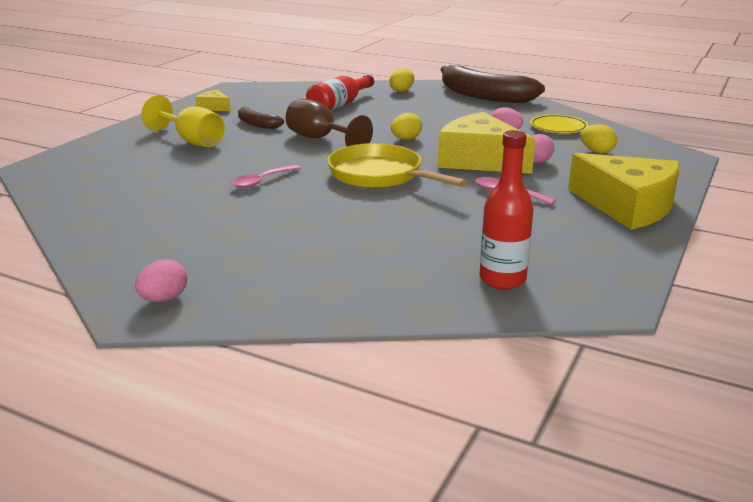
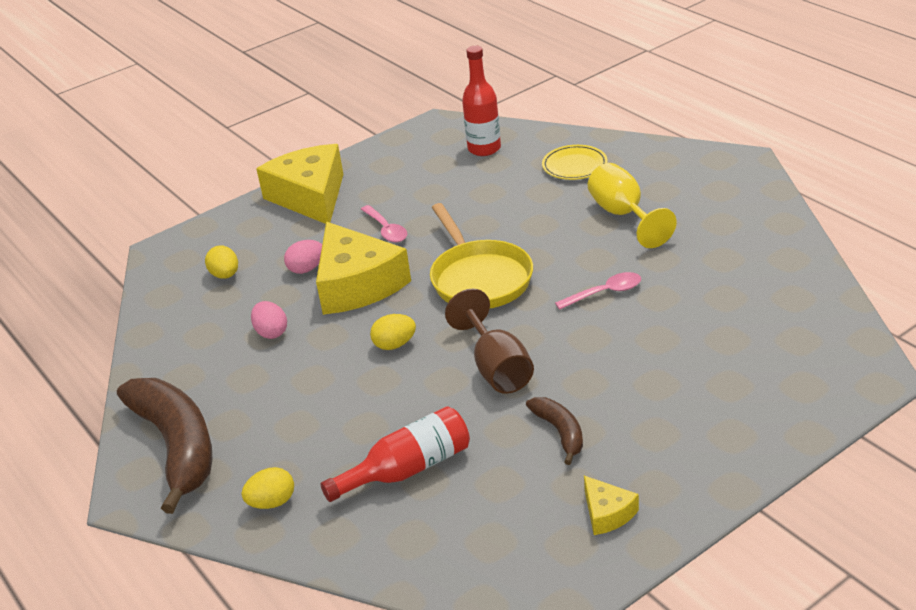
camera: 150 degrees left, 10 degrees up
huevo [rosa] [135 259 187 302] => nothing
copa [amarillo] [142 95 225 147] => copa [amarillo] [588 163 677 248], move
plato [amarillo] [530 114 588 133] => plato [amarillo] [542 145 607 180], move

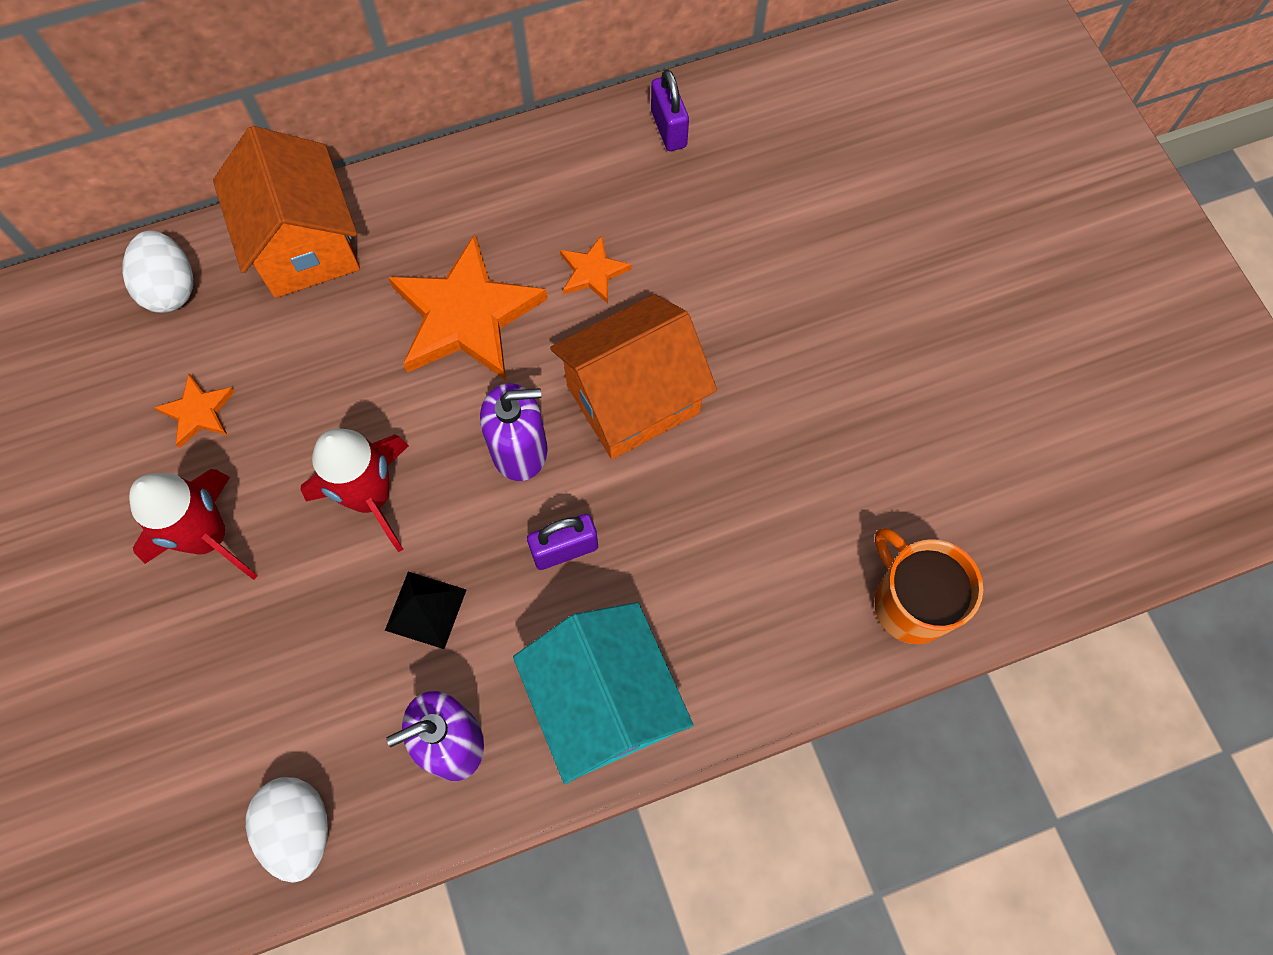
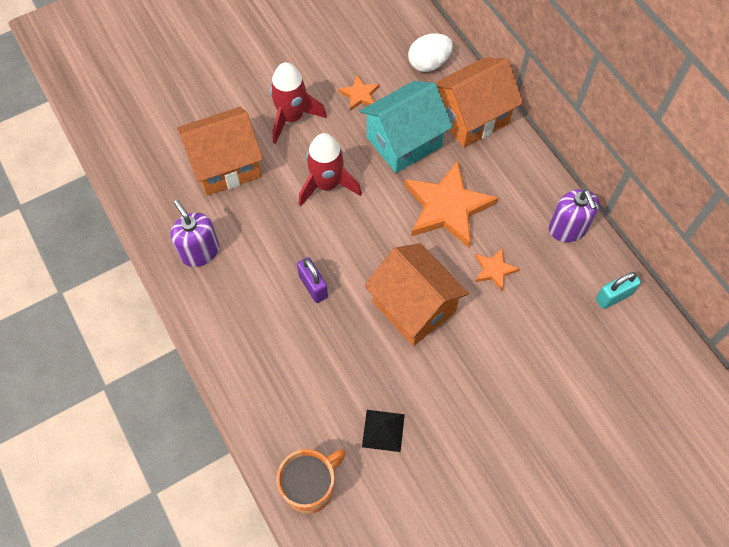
camera: 80 degrees right, 5 degrees down
huevo [blanco] [246 777 328 883] => nothing
pirámide [negro] [385 572 466 649] => pirámide [negro] [362 410 405 452], move
dispensador de jabón [morado] [480 383 547 481] => dispensador de jabón [morado] [549 189 599 242], move
casa [turquesa] [513 602 693 784] => casa [turquesa] [360 81 453 173], move
candado [morado] [651 69 689 151] => candado [turquesa] [596 272 641 309]
nothing => casa [naranja] [177 107 263 196]

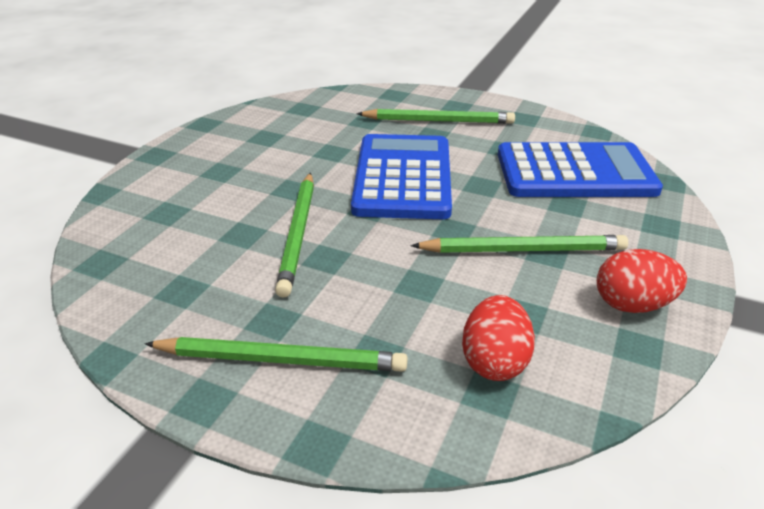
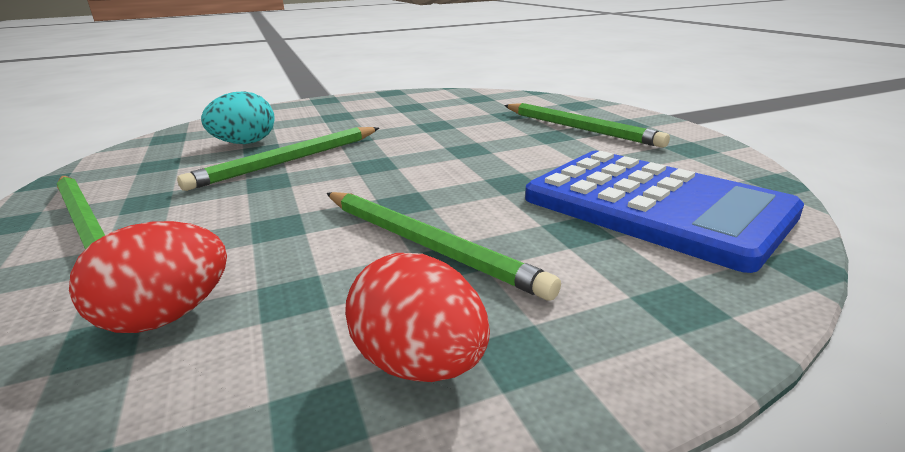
camera: 45 degrees right, 10 degrees down
calculadora [azul] [351 134 452 219] => nothing
nothing => huevo [turquesa] [201 92 275 144]

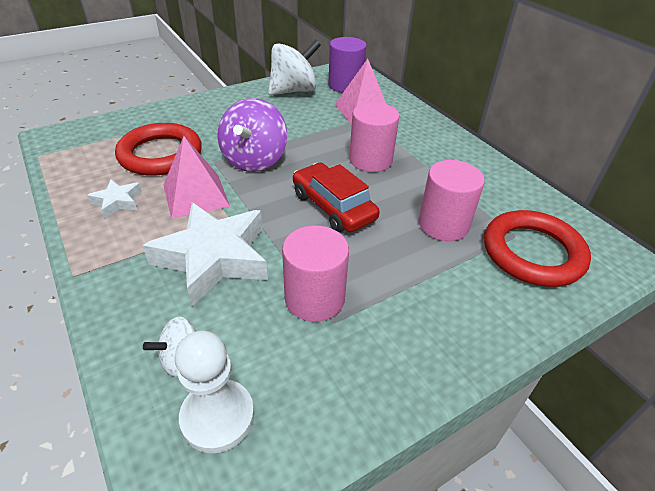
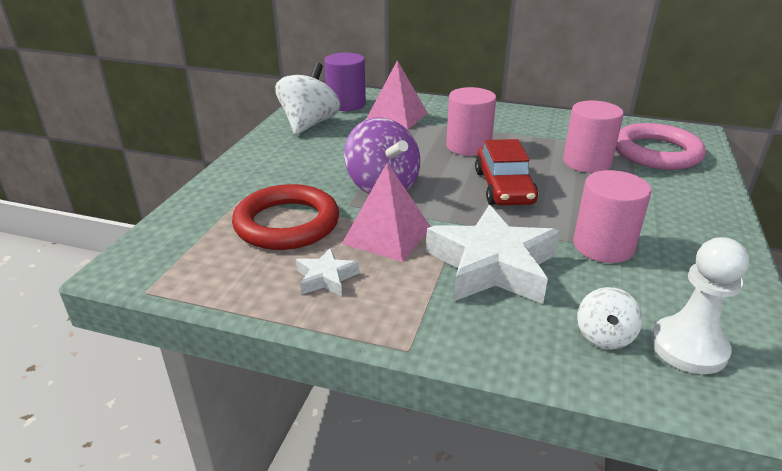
camera: 40 degrees left, 10 degrees down
coche [rojo] [293 163 380 232] => coche [rojo] [475 139 538 206], 105 degrees counterclockwise
anillo [rojo] [484 210 591 287] => anillo [rosa] [616 123 706 170]

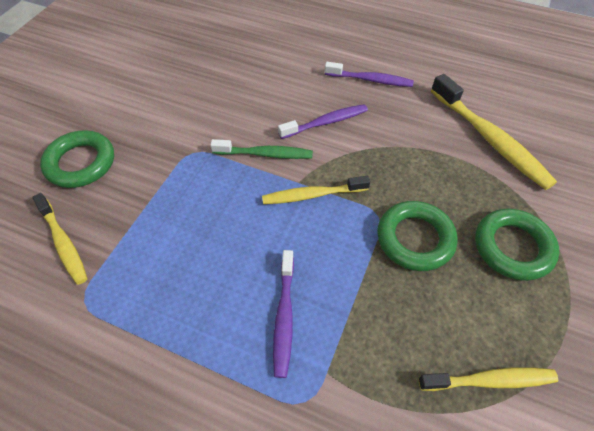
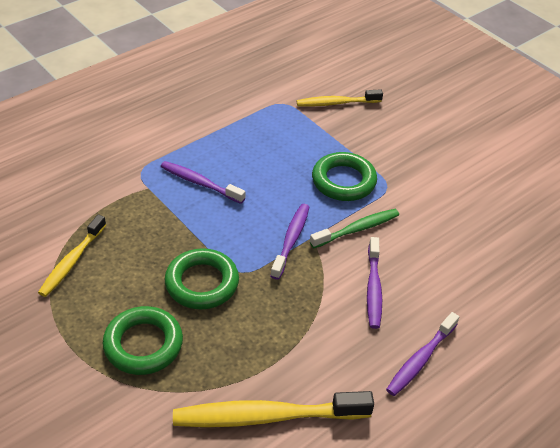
camera: 115 degrees right, 10 degrees down
anillo [verde] [40 130 114 188] => anillo [verde] [312 152 377 201], move
cepillo de dientes [verde] [210 139 313 159] => cepillo de dientes [verde] [310 209 399 248], 150 degrees counterclockwise
cepillo de dientes [amarillo] [262 176 370 204] => cepillo de dientes [morado] [271 204 309 280]

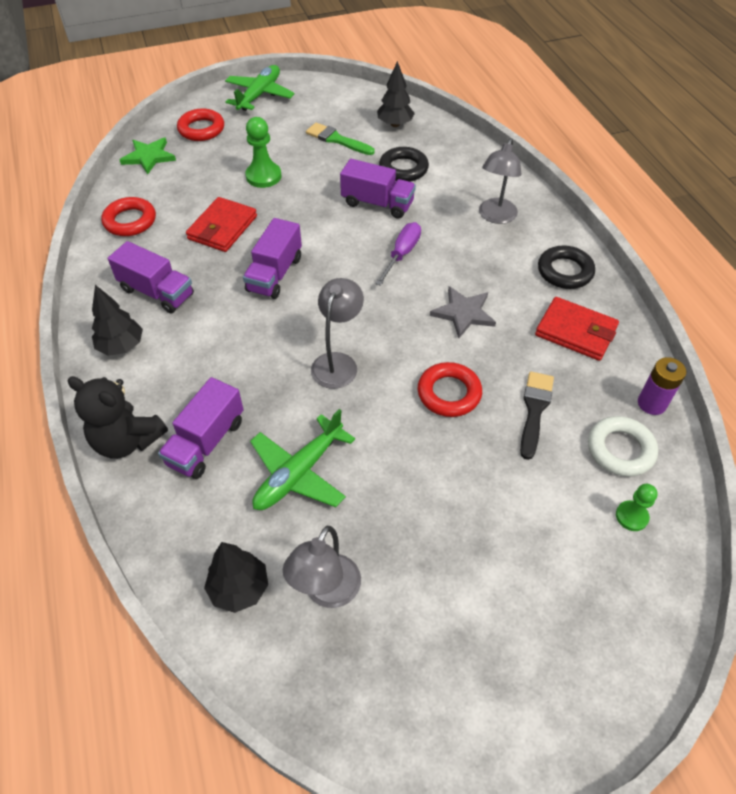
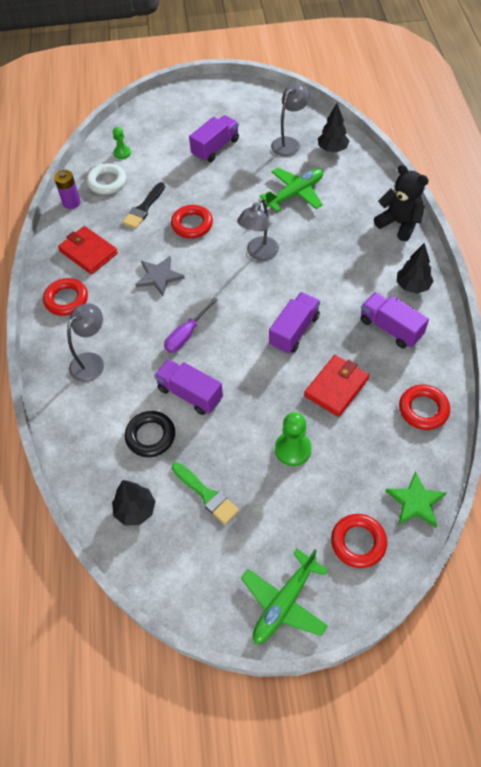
camera: 165 degrees left, 5 degrees up
camión [morado] [158 377 244 479] => camión [morado] [189 115 239 162], move
anillo [negro] [538 245 595 289] => anillo [rojo] [43 278 88 316]

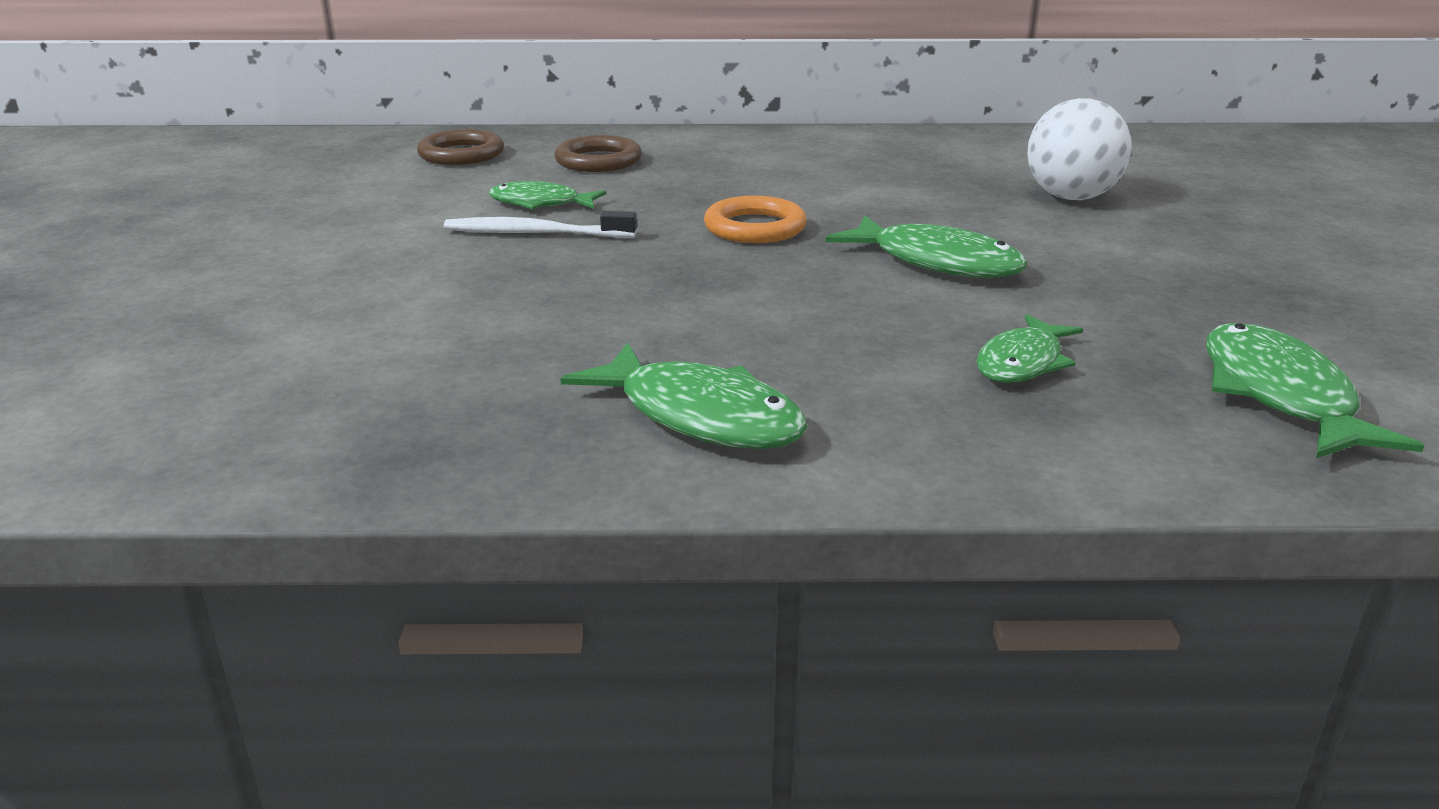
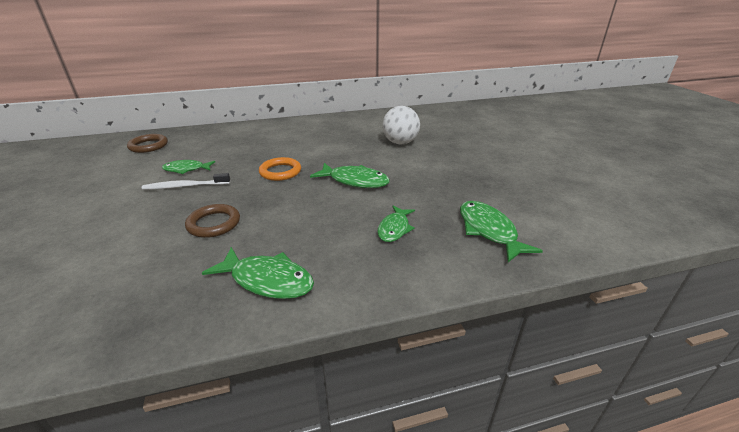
camera: 15 degrees left, 5 degrees up
anillo [marrón] [554 135 642 172] => anillo [marrón] [185 204 240 238], move

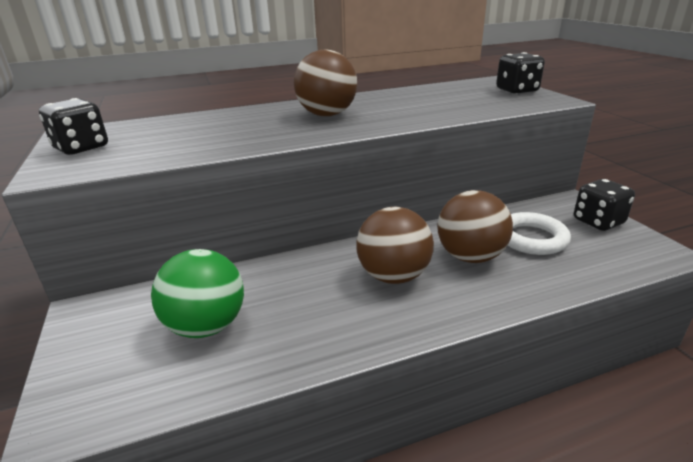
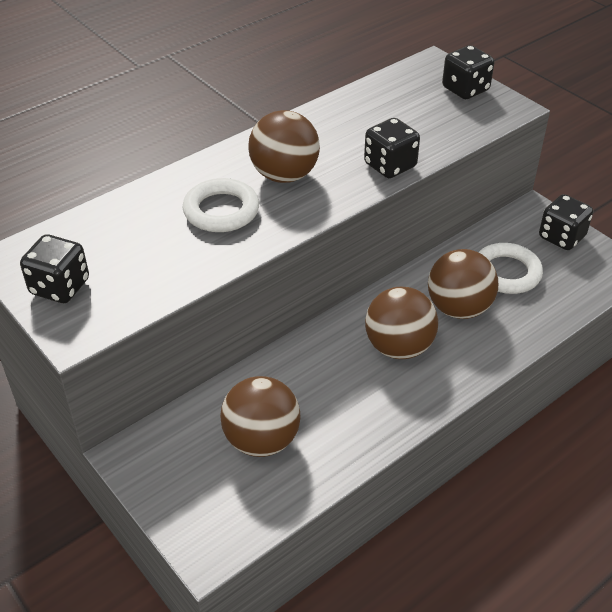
camera: 20 degrees left, 15 degrees up
pelota [verde] [151 249 244 338] => pelota [marrón] [220 376 301 457]
nothing => anillo [blanco] [182 178 259 232]
nothing => dado [negro] [364 118 420 178]

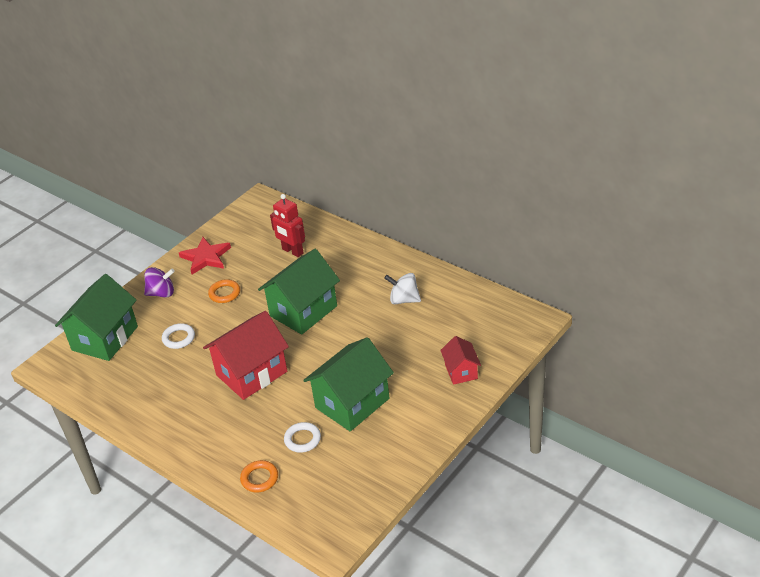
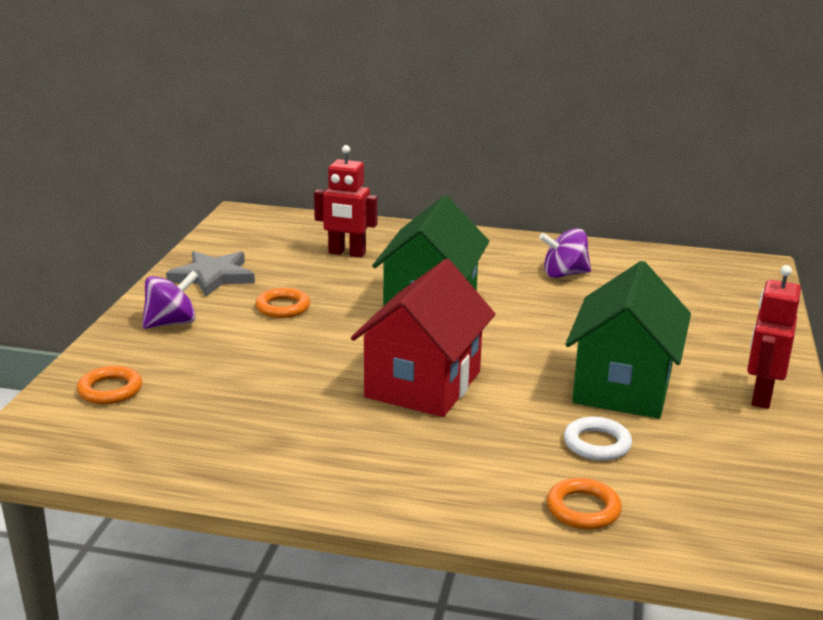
camera: 30 degrees left, 15 degrees down
casa [verde] [55 274 138 361] => anillo [naranja] [77 366 142 404]
anillo [blanco] [162 323 195 349] => nothing
estrella [rojo] [179 237 231 274] => estrella [gris] [166 251 255 297]
peonza [blanco] [384 273 421 304] => peonza [morado] [539 228 591 278]
casa [rojo] [440 336 481 385] => nothing
nothing => robot [rojo] [747 265 801 409]

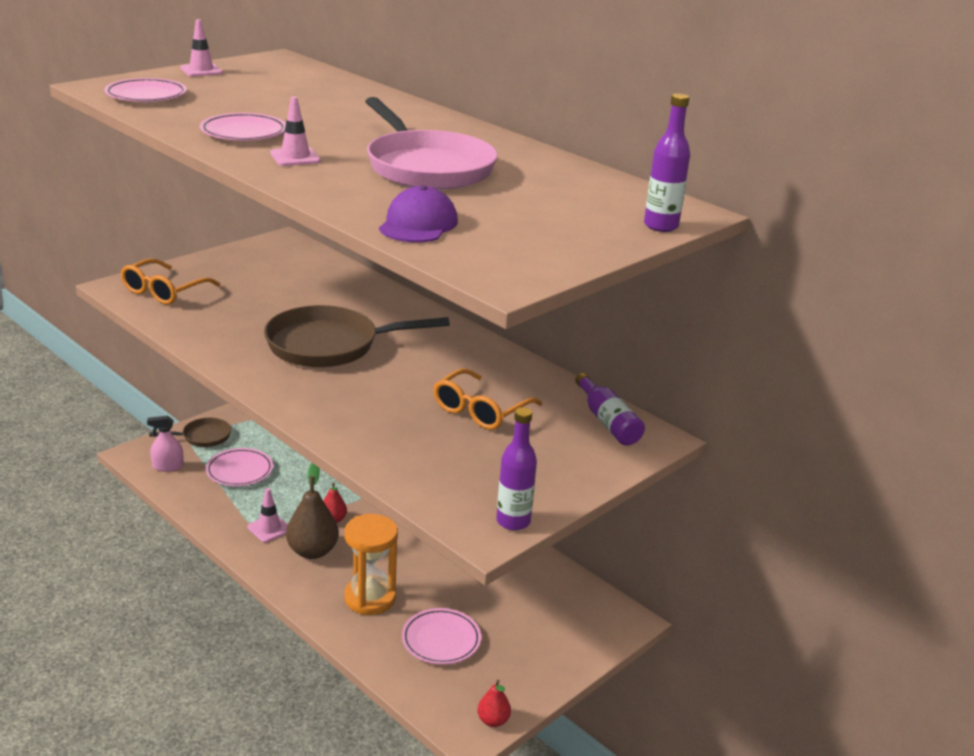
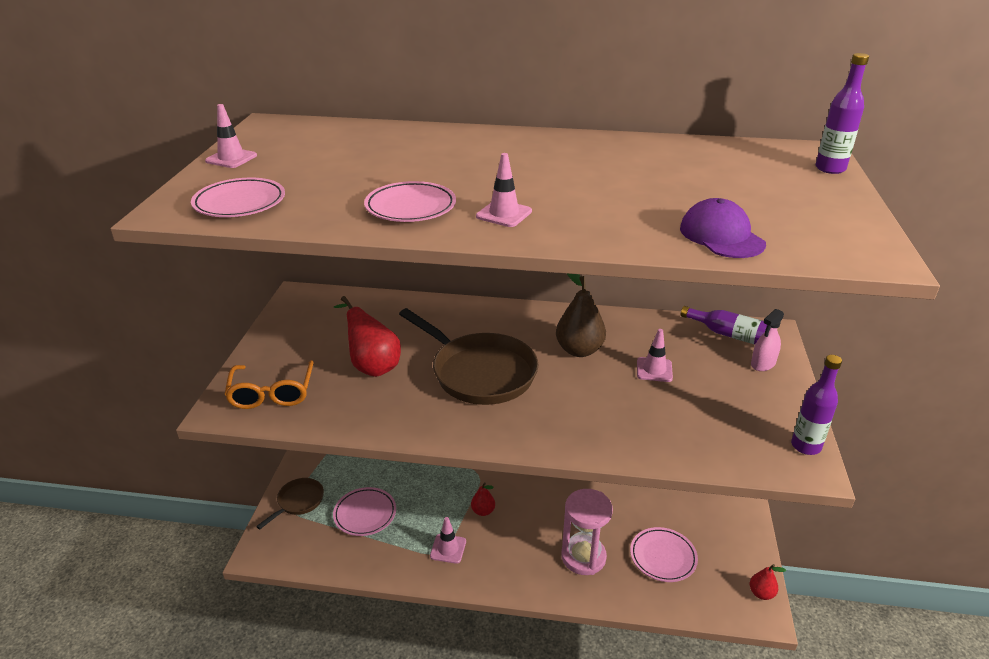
camera: 35 degrees left, 5 degrees up
pulverizador [rosa] [147 416 184 472] => pulverizador [rosa] [751 309 784 371], move
sartén [marrón] [264 305 450 367] => sartén [marrón] [399 308 538 405], 90 degrees counterclockwise
pera [marrón] [286 463 339 559] => pera [marrón] [556 274 606 357], move
reloj de arena [naranja] [344 514 398 615] => reloj de arena [rosa] [561 489 613 575]
sartén [rosa] [365 97 498 190] => nothing
gafas [naranja] [433 369 542 430] => cono de tráfico [rosa] [637 329 673 382]
nothing => pera [rojo] [334 296 401 377]

